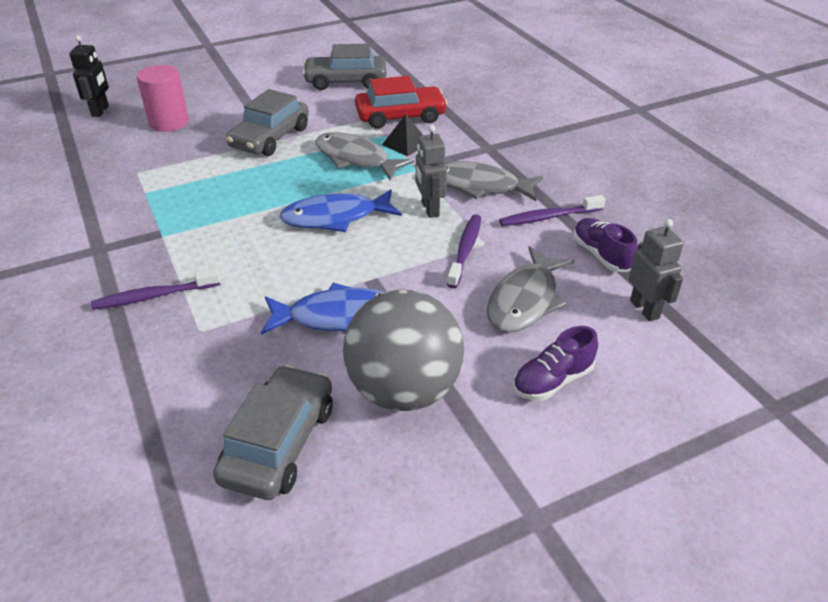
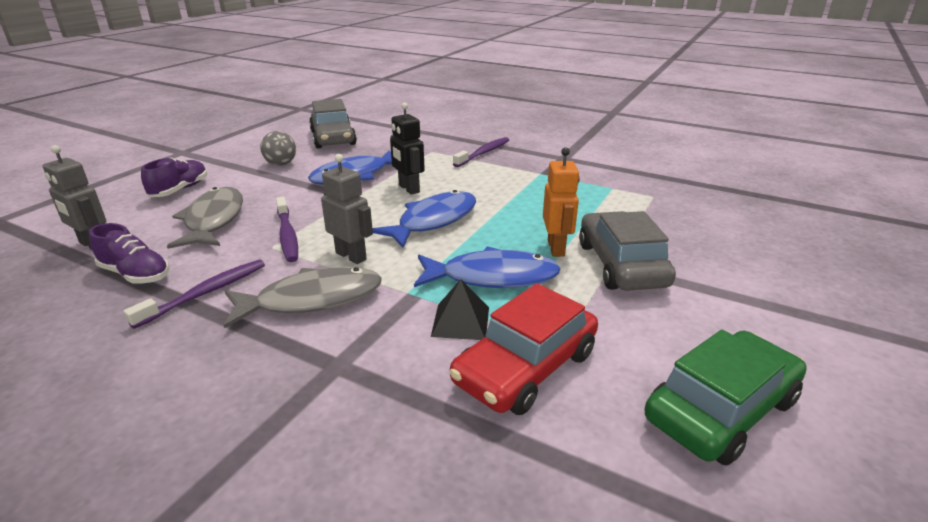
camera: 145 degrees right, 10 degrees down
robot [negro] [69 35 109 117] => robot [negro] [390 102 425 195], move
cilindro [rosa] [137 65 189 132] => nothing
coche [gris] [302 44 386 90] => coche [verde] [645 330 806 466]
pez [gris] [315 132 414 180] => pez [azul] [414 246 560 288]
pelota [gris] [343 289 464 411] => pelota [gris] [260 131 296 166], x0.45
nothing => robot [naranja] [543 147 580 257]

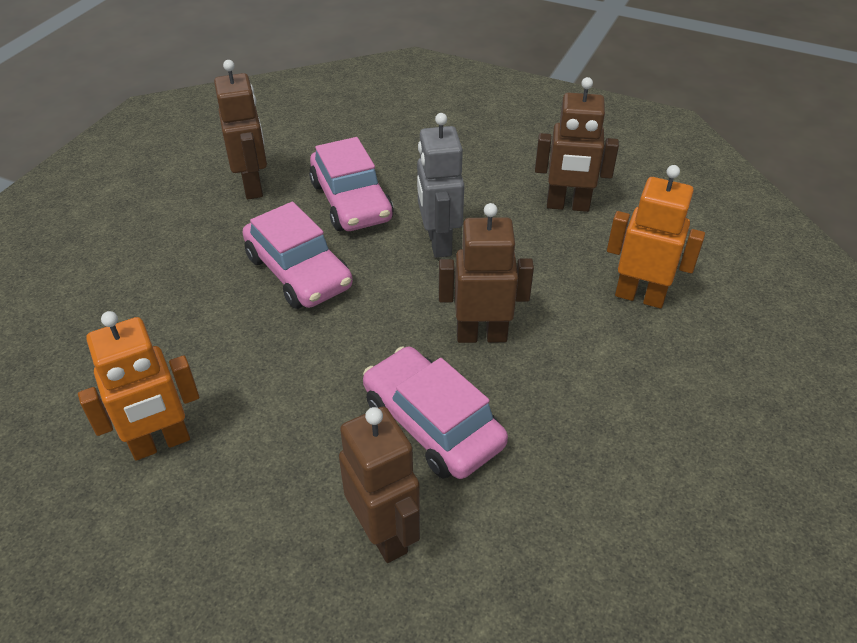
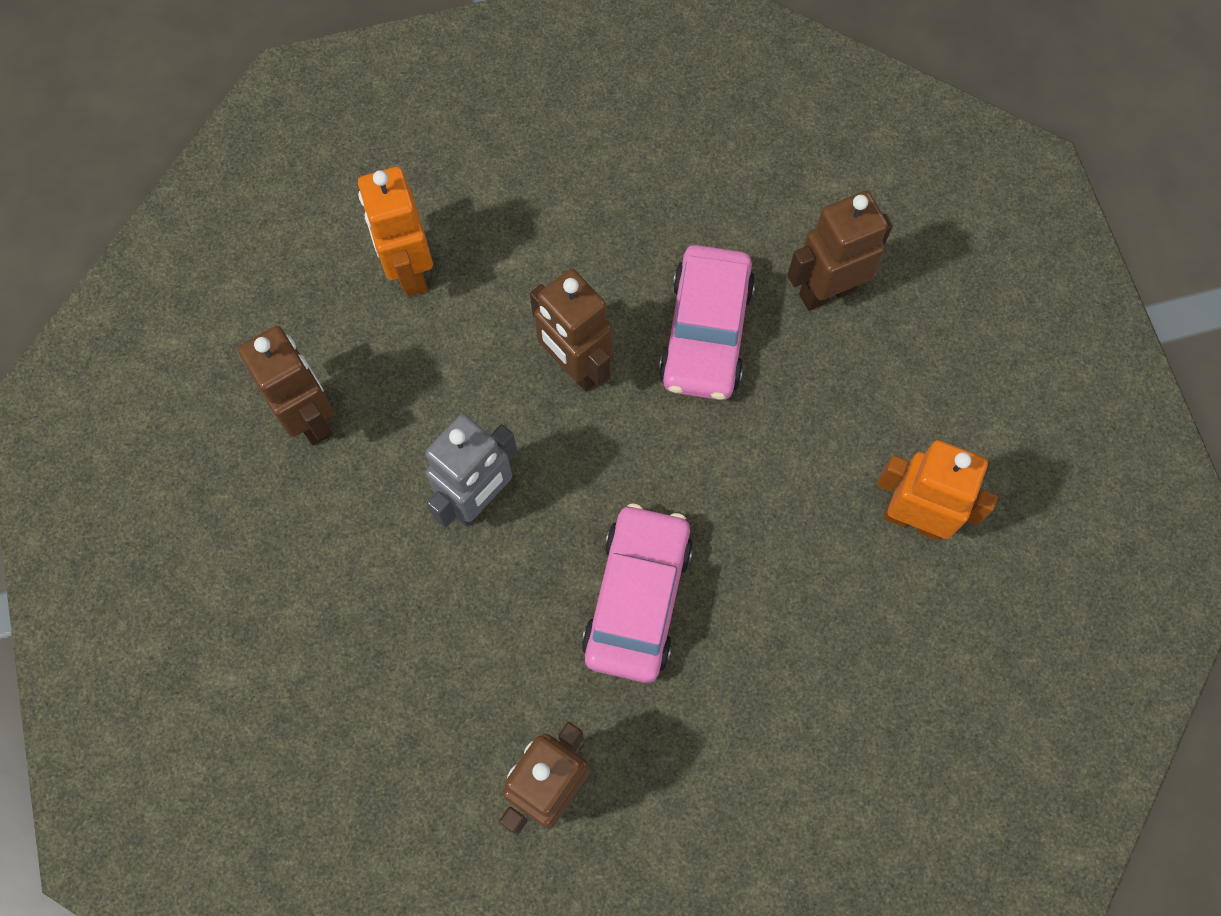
camera: 130 degrees left, 25 degrees up
coche [rosa] [309 137 394 231] => nothing
robot [marrón] [339 407 420 563] => robot [marrón] [787 191 893 311], 45 degrees clockwise

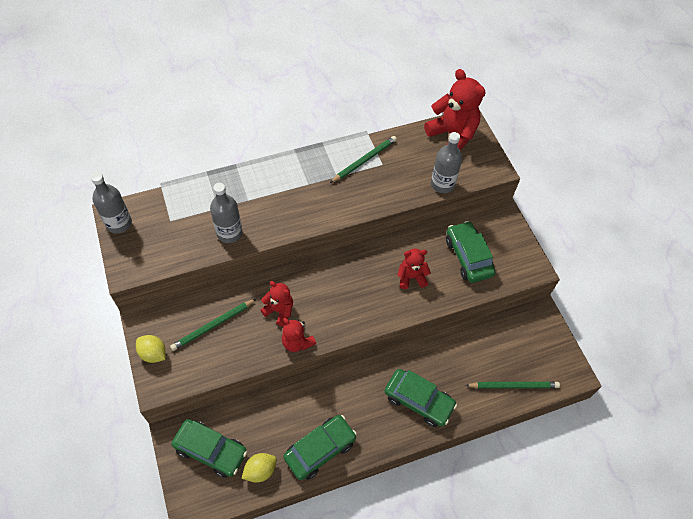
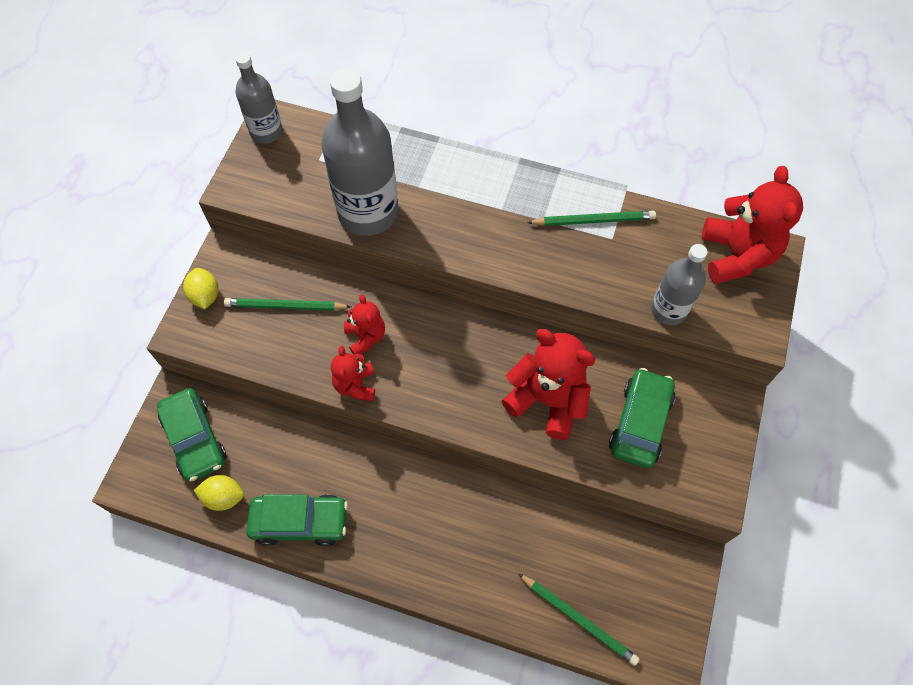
camera: 40 degrees right, 5 degrees up
botella [gris] [210 183 243 243] => botella [gris] [321 68 398 236], x1.75
coche [verde] [384 369 457 427] => nothing
osito [rojo] [397 248 431 289] => osito [rojo] [502 329 596 440], x1.77

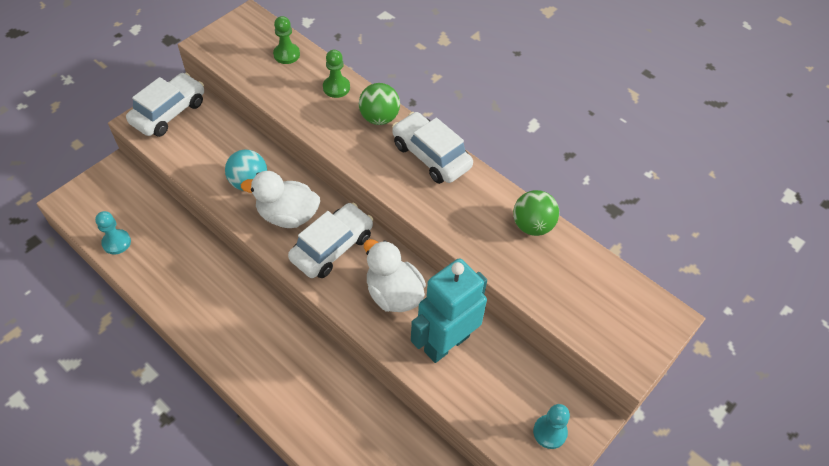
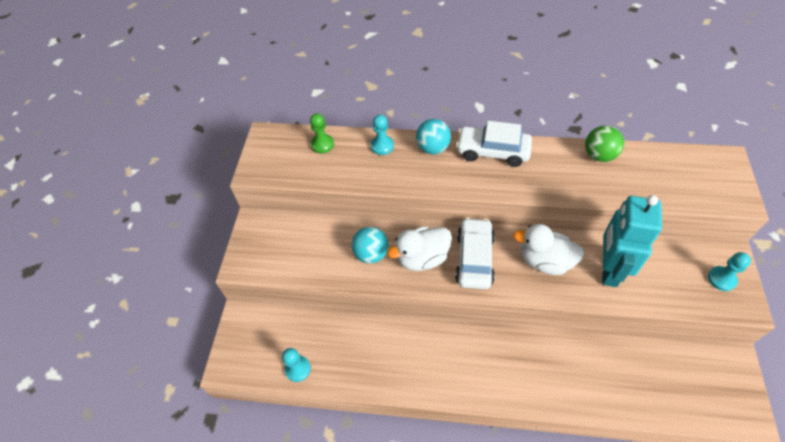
camera: 30 degrees left, 0 degrees up
coche [blanco] [126 73 204 137] => nothing
peón [verde] [323 50 350 98] => peón [turquesa] [370 115 394 155]
pelota [verde] [359 83 400 125] => pelota [turquesa] [416 119 451 154]

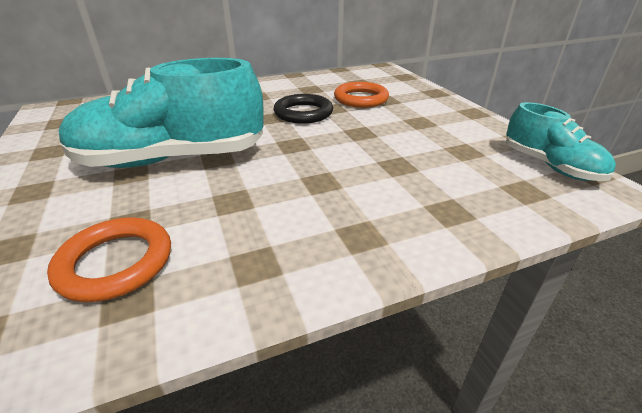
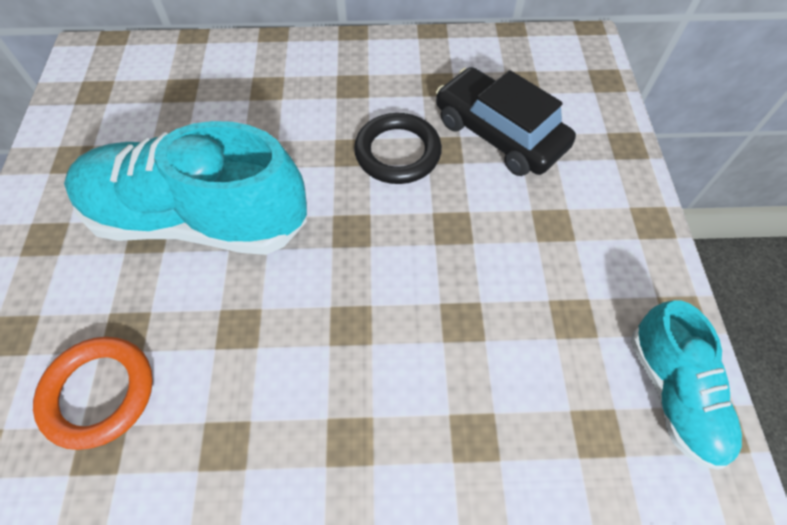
camera: 20 degrees right, 25 degrees up
anillo [naranja] [334 82 389 108] => coche [negro] [436 67 576 176]

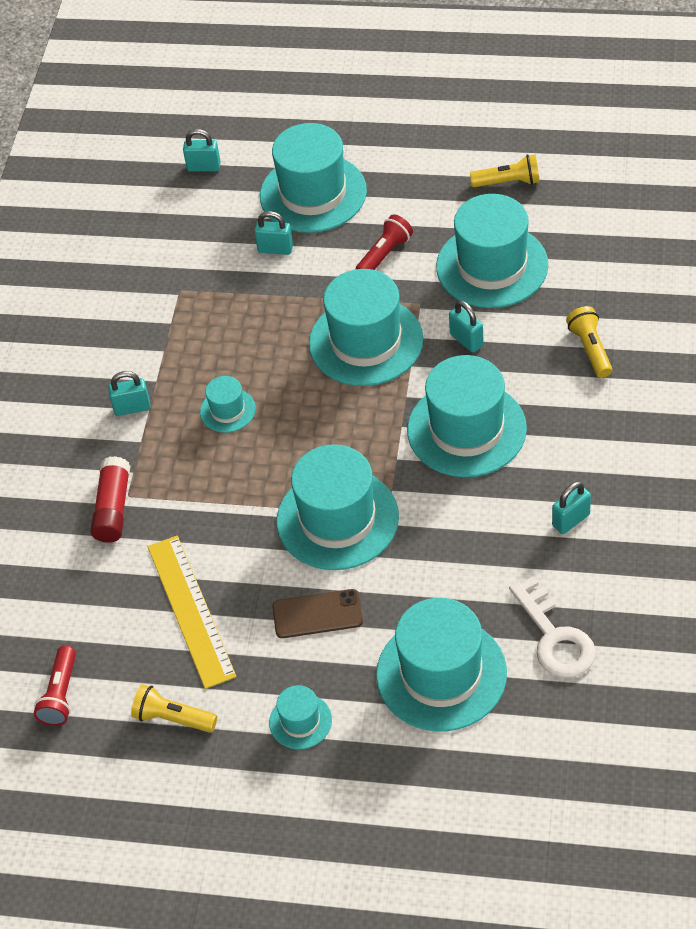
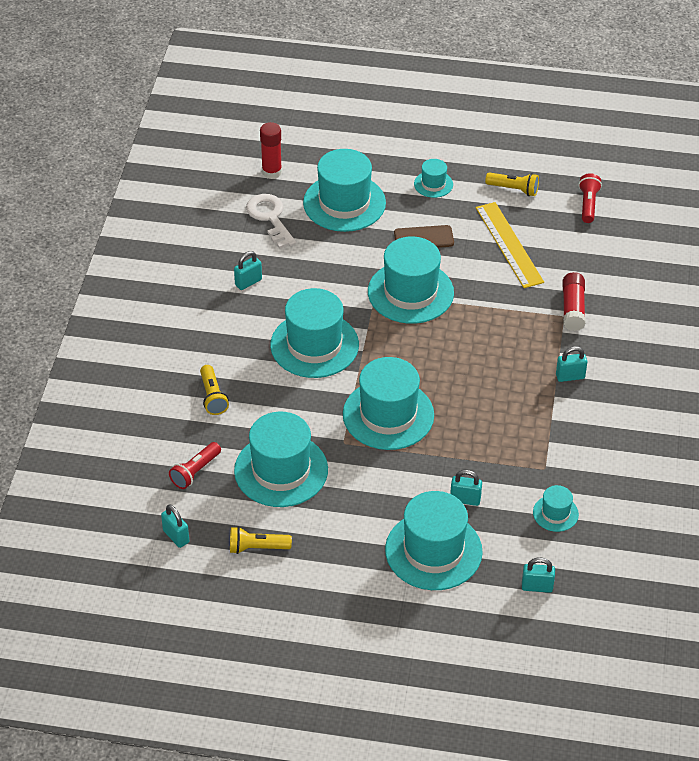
camera: 175 degrees right, 5 degrees down
sombrero [turquesa] [200 376 256 433] => sombrero [turquesa] [533 485 579 532], move
lámpara de mano [rojo] [356 214 413 270] => lámpara de mano [rojo] [169 442 221 489], move
candado [turquesa] [449 300 484 353] => candado [turquesa] [161 504 189 548], move
nothing => barra de pegamento [rojo] [260 122 282 179]

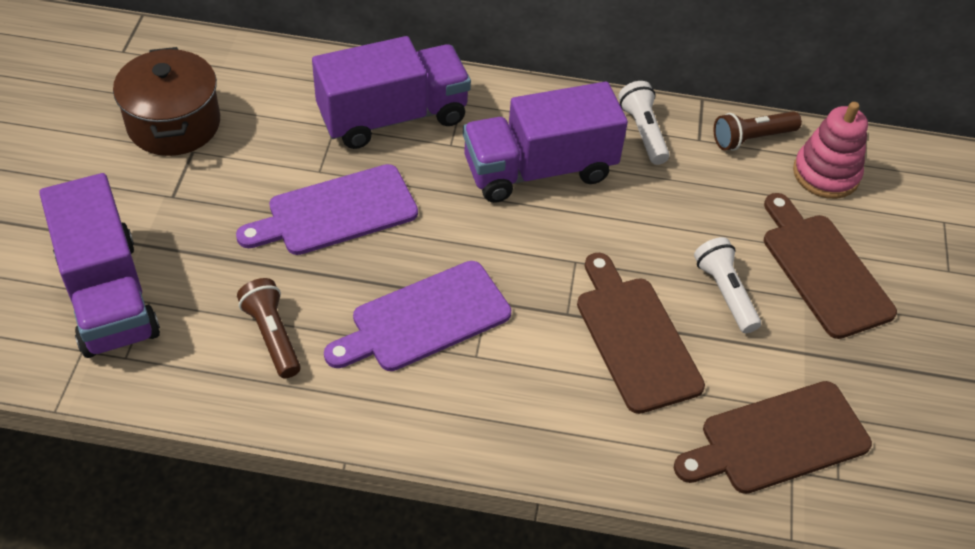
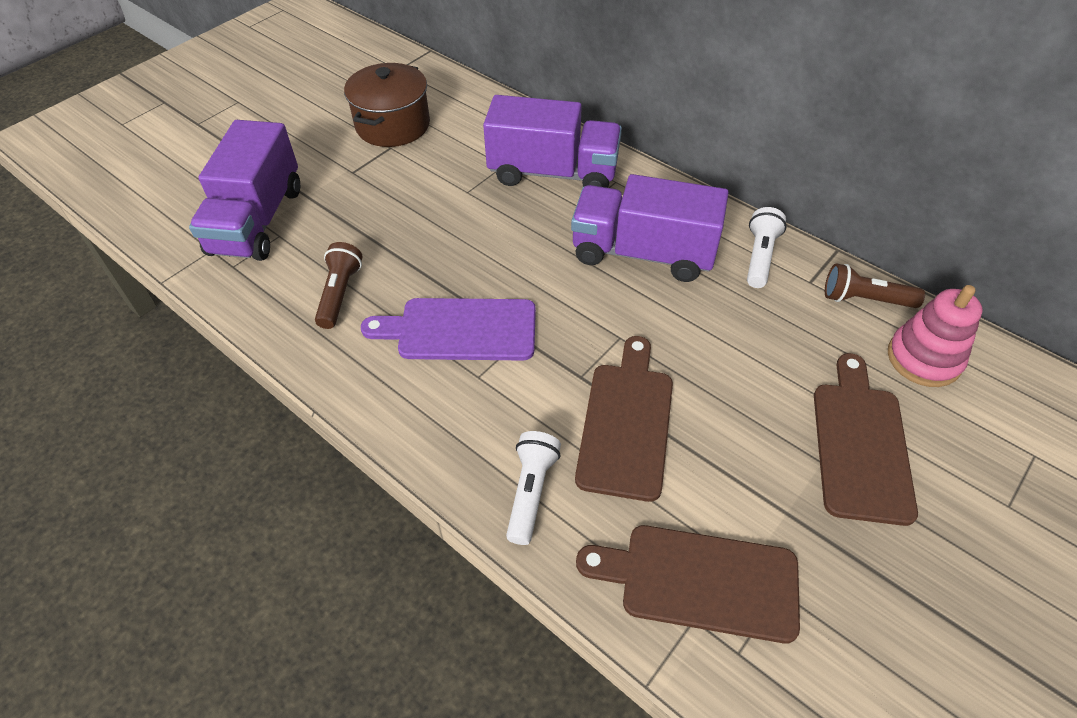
camera: 35 degrees right, 0 degrees up
tabla de cortar [morado] [236 164 418 255] => nothing
lámpara de mano [blanco] [694 237 761 333] => lámpara de mano [blanco] [506 431 561 545], move

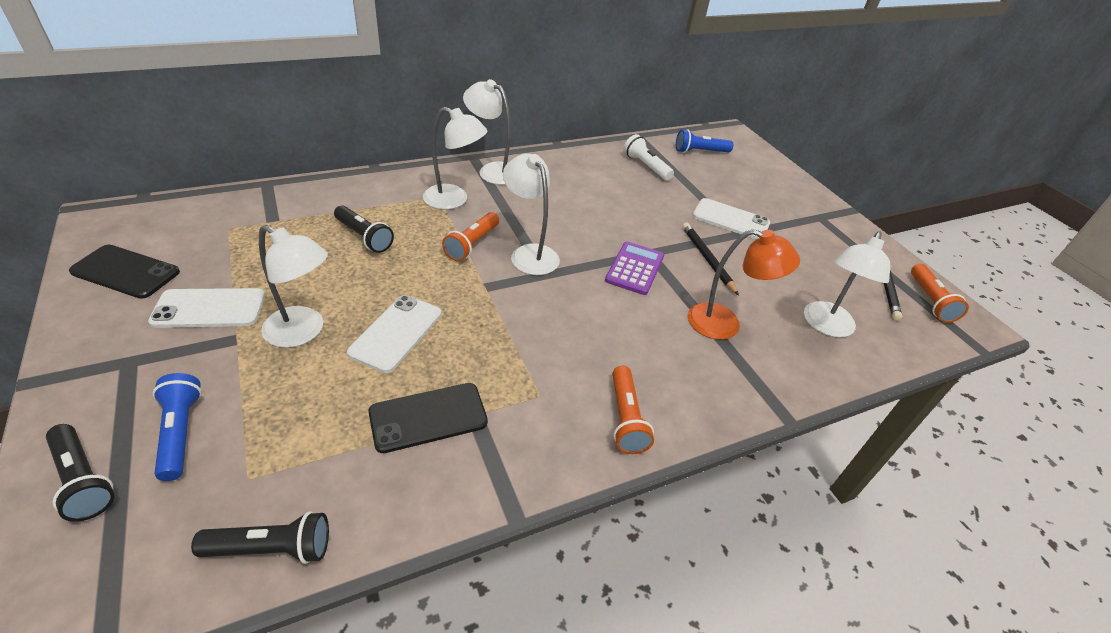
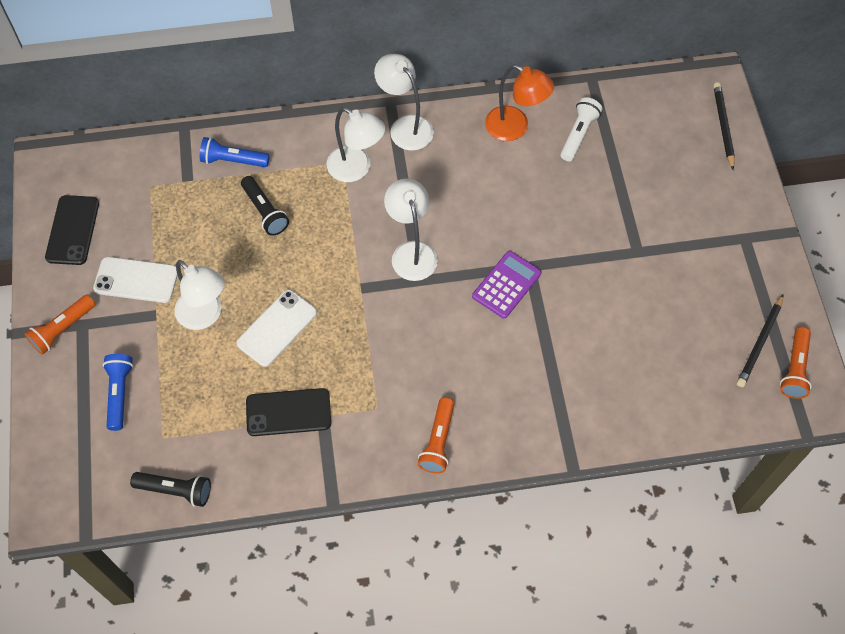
camera: 20 degrees right, 20 degrees up
lámpara de mano [negro] [46 424 114 522] => nothing
móvil [negro] [69 245 180 299] => móvil [negro] [45 195 99 265], 60 degrees clockwise
lámpara de mano [naranja] [442 212 499 261] => lámpara de mano [naranja] [25 295 96 355], move
lámpara de mano [blanco] [624 134 674 180] => lámpara de mano [blanco] [560 97 602 161], 45 degrees clockwise
lámpara de mano [azul] [676 129 733 153] => lámpara de mano [azul] [200 137 269 167], move
lápiz [negro] [682 223 739 295] => lápiz [negro] [713 82 735 170], move
lámpara [naranja] [688 229 800 340] => lámpara [naranja] [485 64 554 141], move
móvil [blanco] [692 198 770 240] => nothing
lámpara [blanco] [804 231 890 337] => nothing

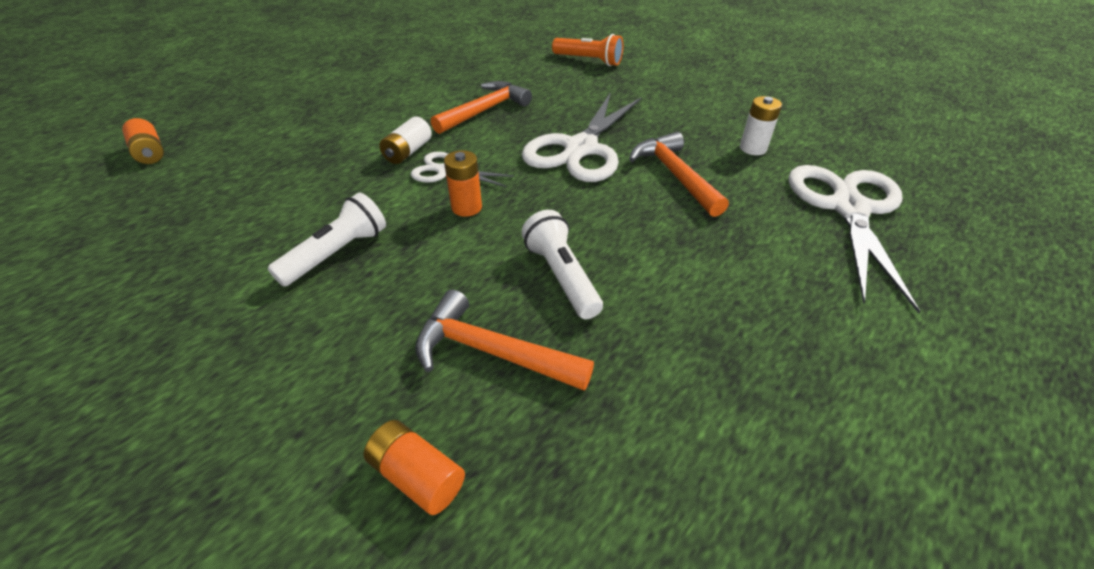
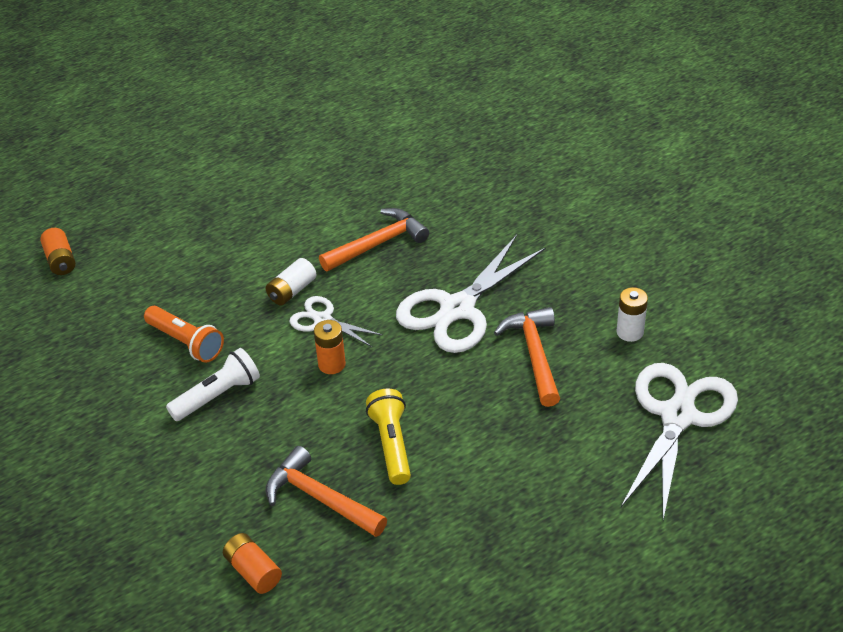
camera: 15 degrees right, 0 degrees up
lámpara de mano [blanco] [521 210 603 319] => lámpara de mano [amarillo] [366 389 411 485]
lámpara de mano [naranja] [552 34 623 66] => lámpara de mano [naranja] [144 306 224 363], move

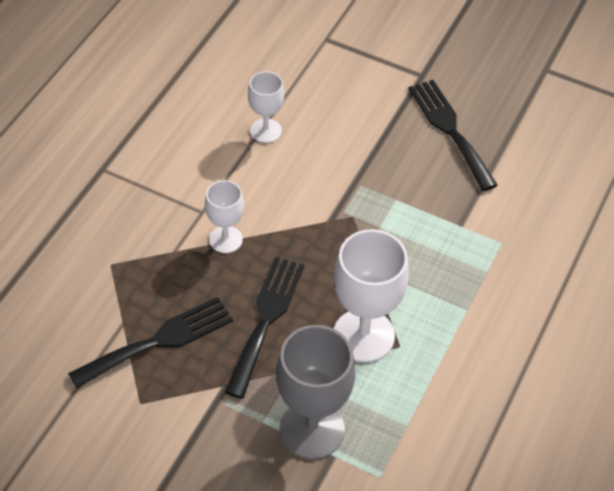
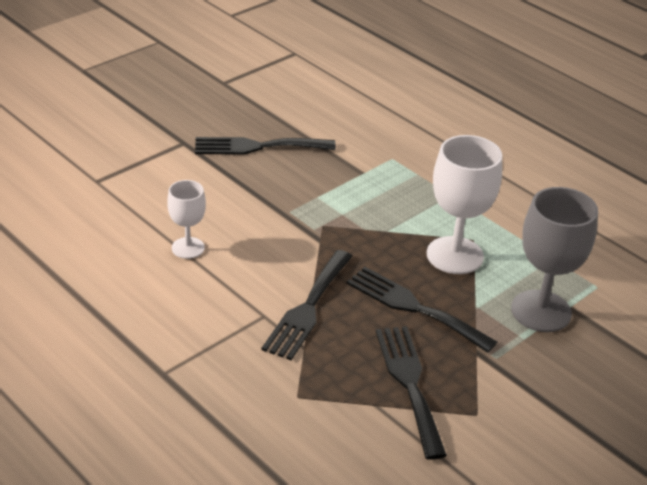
camera: 70 degrees left, 15 degrees down
copa [blanco] [205 180 244 253] => tenedor [negro] [261 250 353 360]

